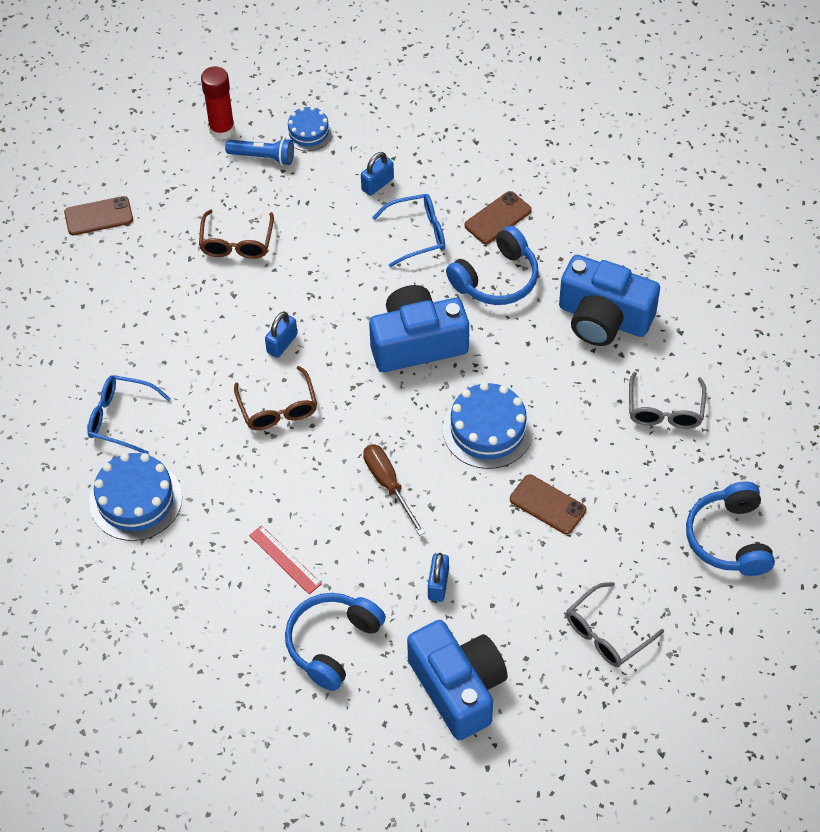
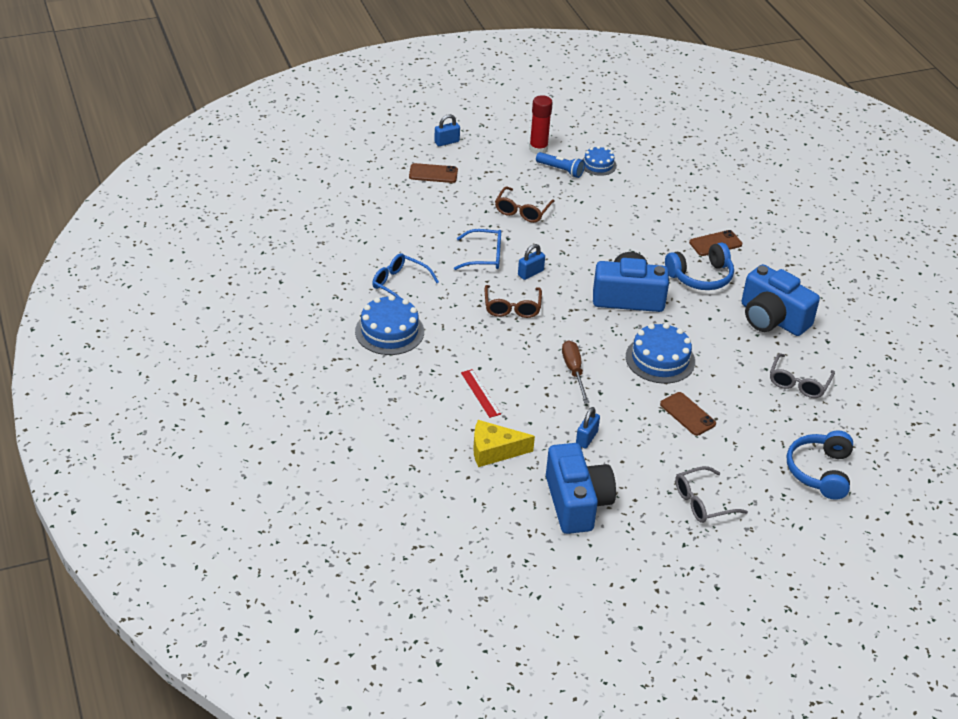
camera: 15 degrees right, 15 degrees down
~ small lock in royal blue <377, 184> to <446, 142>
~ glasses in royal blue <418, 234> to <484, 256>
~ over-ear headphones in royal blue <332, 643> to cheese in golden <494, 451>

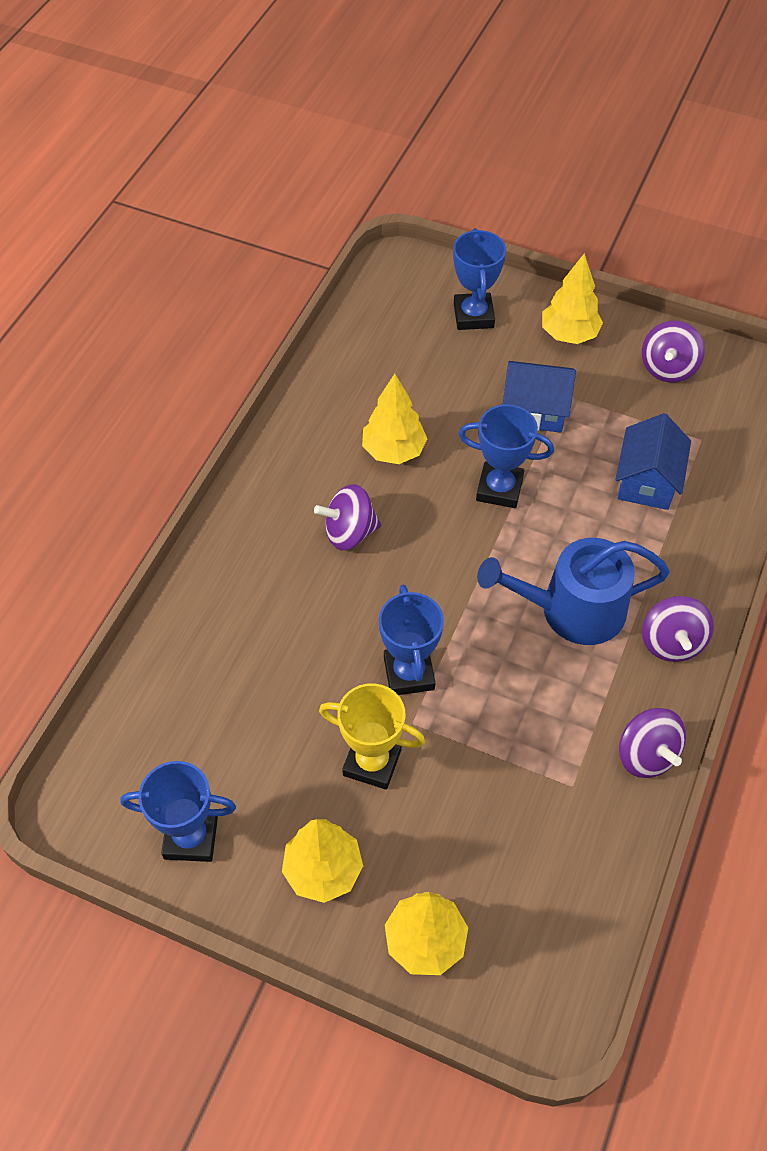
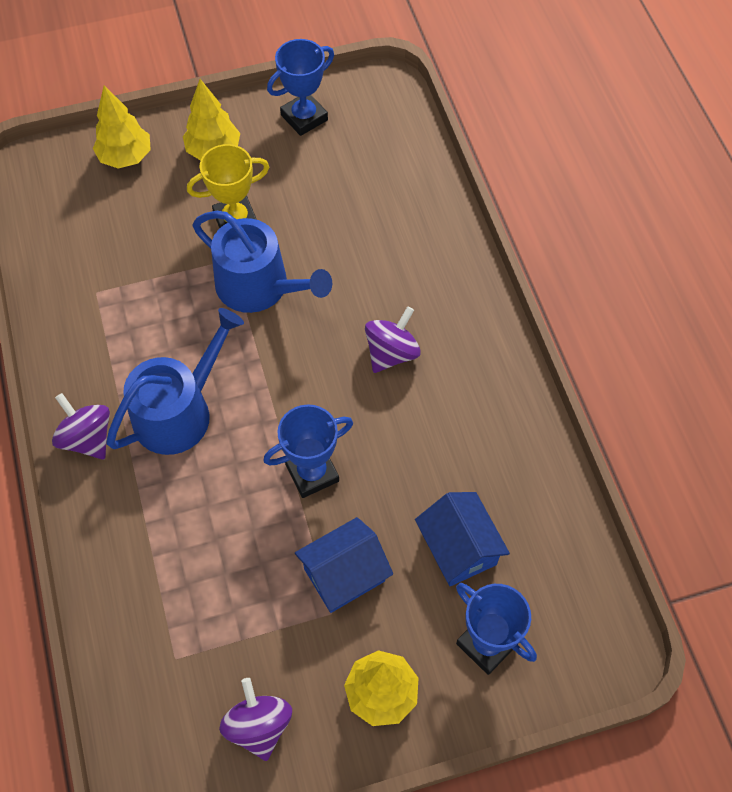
camera: 140 degrees right, 5 degrees up
- tree in golden <393, 451>
- spinning top in violet <646, 754>
~ toy house in royal blue <647, 481> to <459, 548>
~ award cup in royal blue <409, 673> to watering can in royal blue <259, 287>

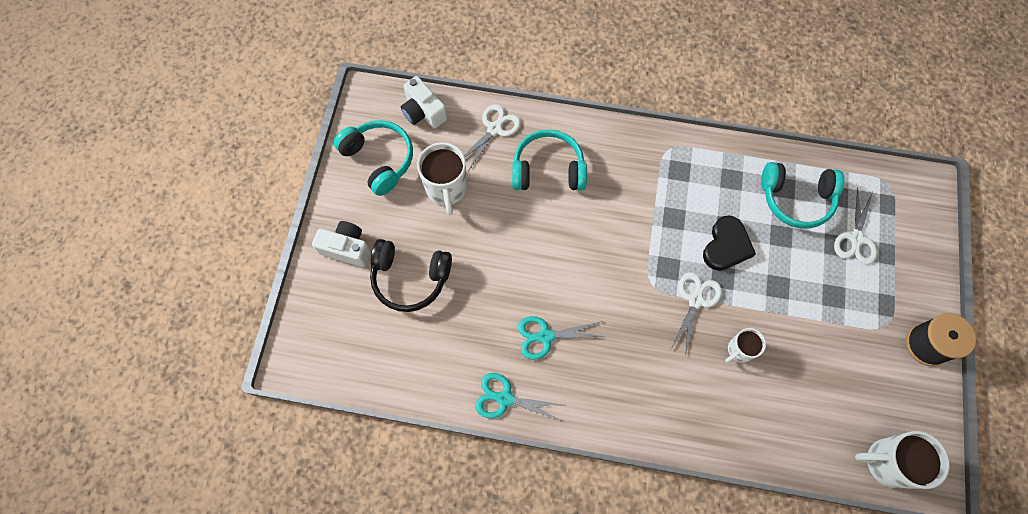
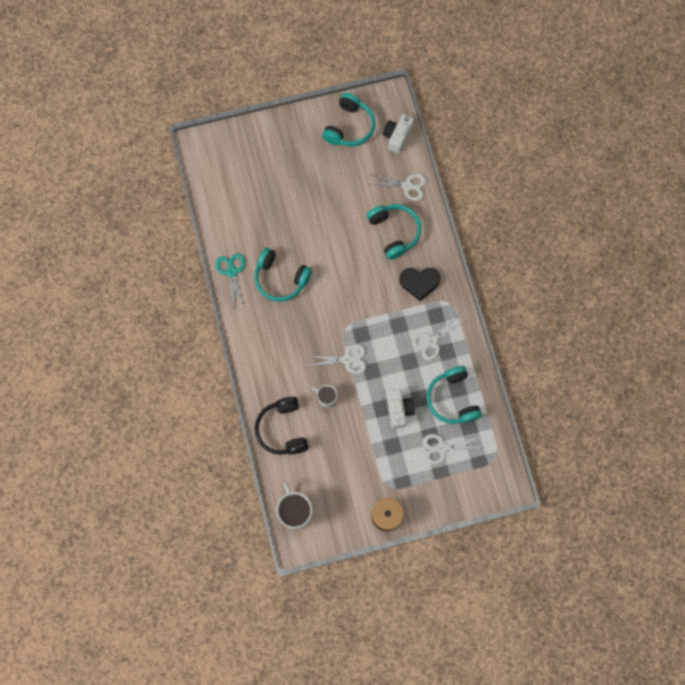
camera: 65 degrees right, 5 degrees up
- mug in snow-white <446, 188>
+ pair of scissors in snow-white <432, 341>
~ compact camera in snow-white <346, 248> to <398, 410>
~ over-ear headphones in jet-black <410, 278> to <283, 429>
~ heart in jet-black <726, 246> to <419, 282>
~ pair of scissors in turquoise <545, 336> to over-ear headphones in turquoise <280, 279>

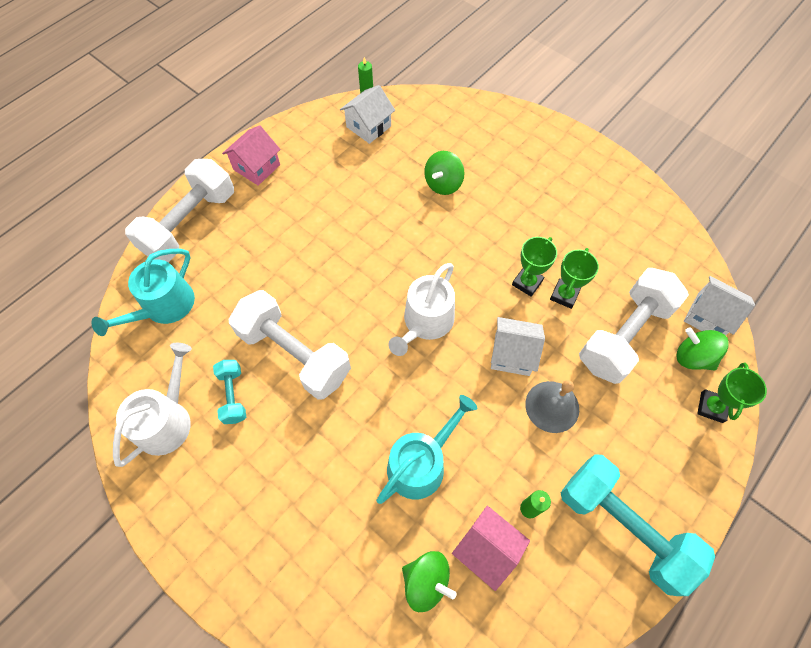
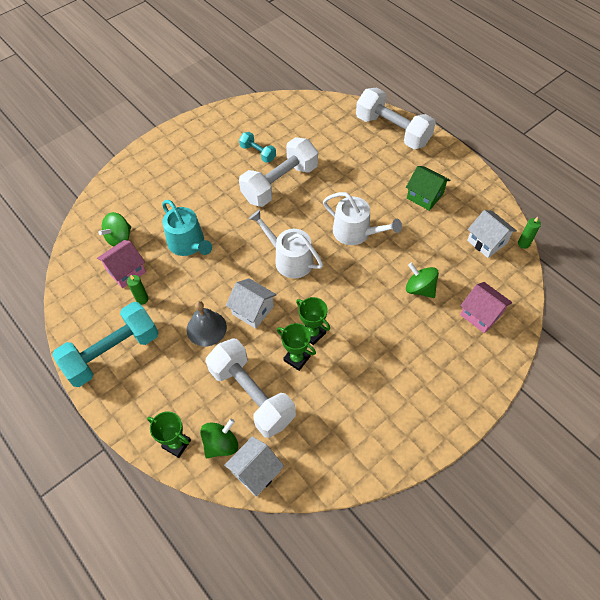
camera: 100 degrees right, 5 degrees down
- watering can in turquoise <164, 307>
+ toy house in emerald <425, 196>
~ watering can in snow-white <167, 420> to <356, 232>
~ toy house in rosy <257, 167> to <481, 314>
~ free weight in turquoise <233, 395> = <258, 153> 45 degrees clockwise
~ toy house in snow-white <512, 354> = <253, 310> 75 degrees counterclockwise

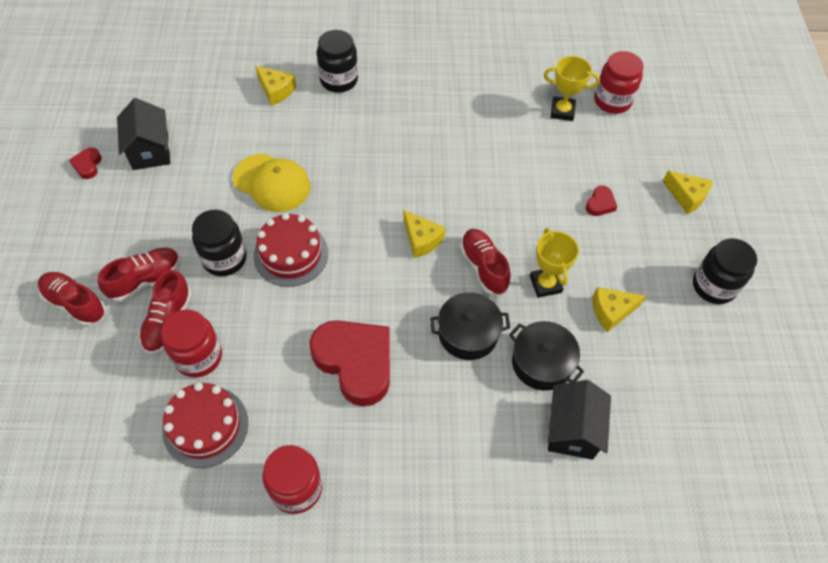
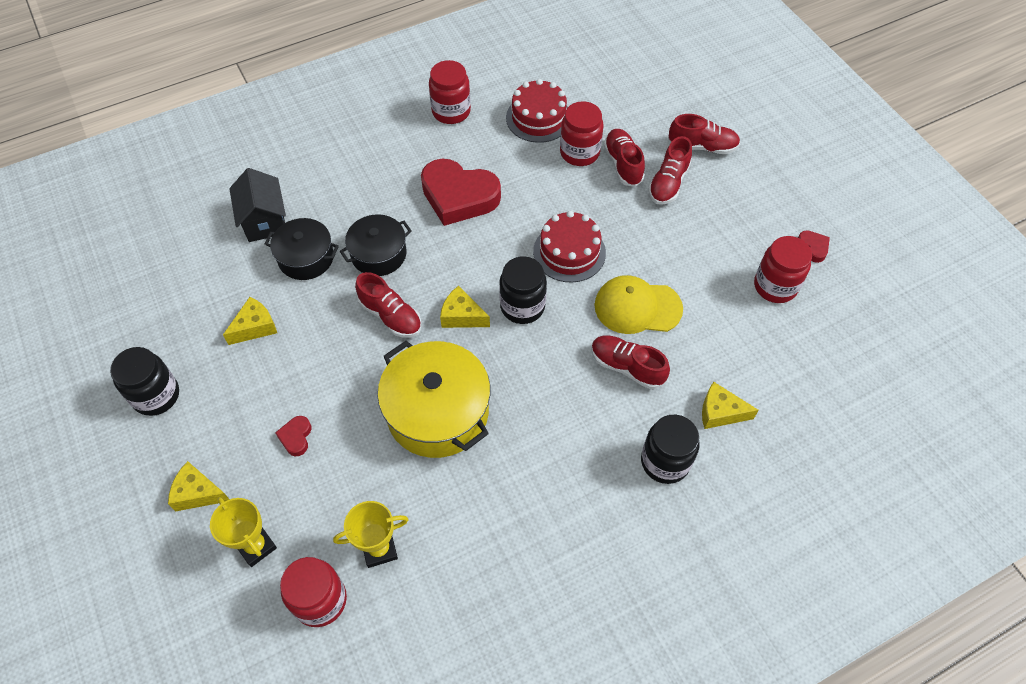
camera: 155 degrees right, 0 degrees up
+ cooking pot in golden <437, 412>
+ lace-up shoe in crimson <627, 367>
~ jar in jet-black <224, 259> to <522, 306>
~ award cup in golden <545, 284> to <256, 546>
~ toy house in jet-black <150, 150> to jar in crimson <775, 286>

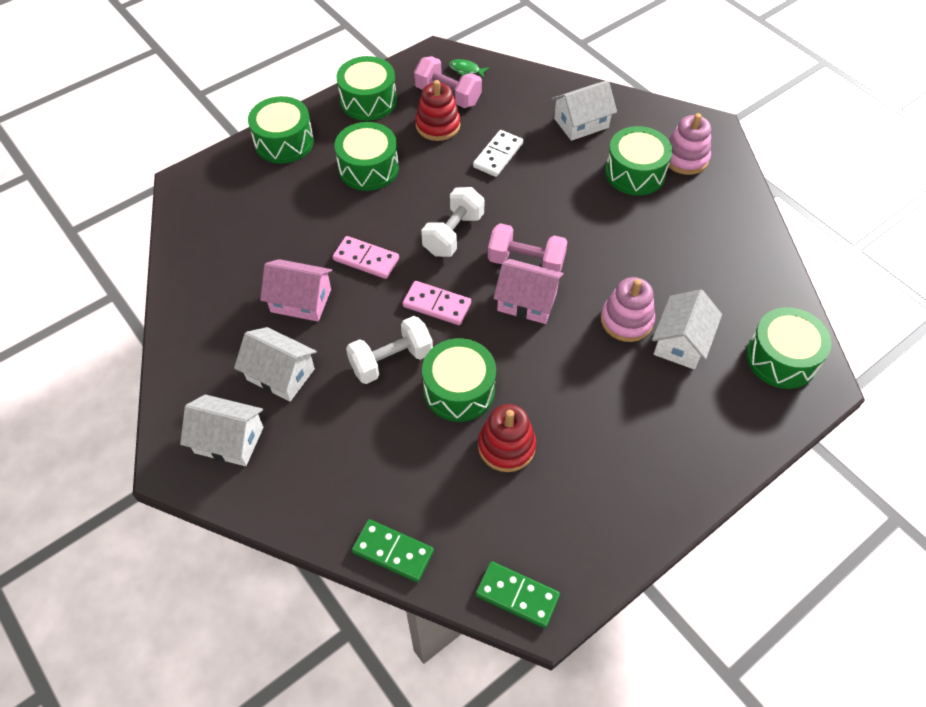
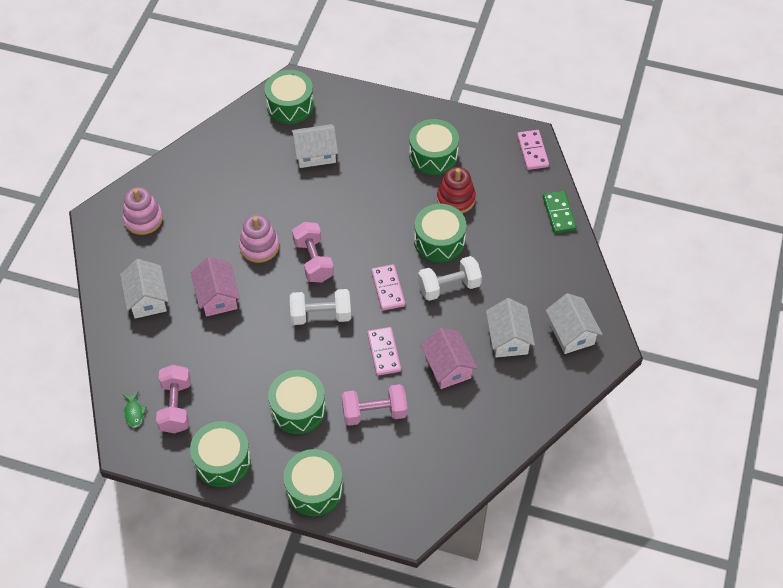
camera: 125 degrees left, 0 degrees up
- ring stacker in crimson <438, 125>
- domino piece in snow-white <498, 155>
+ free weight in rosy <374, 412>
~ toy house in rosy <527, 301> to <217, 296>
~ ring stacker in rosy <626, 320> to <259, 246>
~ toy drum in emerald <635, 173> to <433, 155>
~ domino piece in emerald <517, 595> to domino piece in rosy <532, 151>
~ free weight in snow-white <391, 361> = <449, 287> 45 degrees counterclockwise
~ toy house in snow-white <581, 123> = <147, 299> 45 degrees clockwise

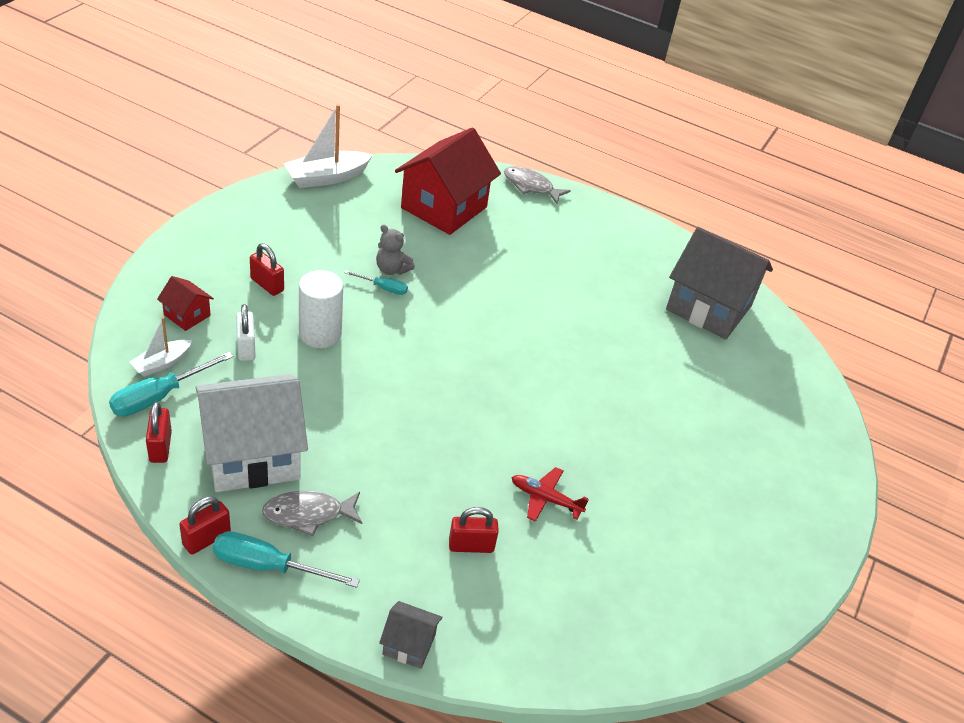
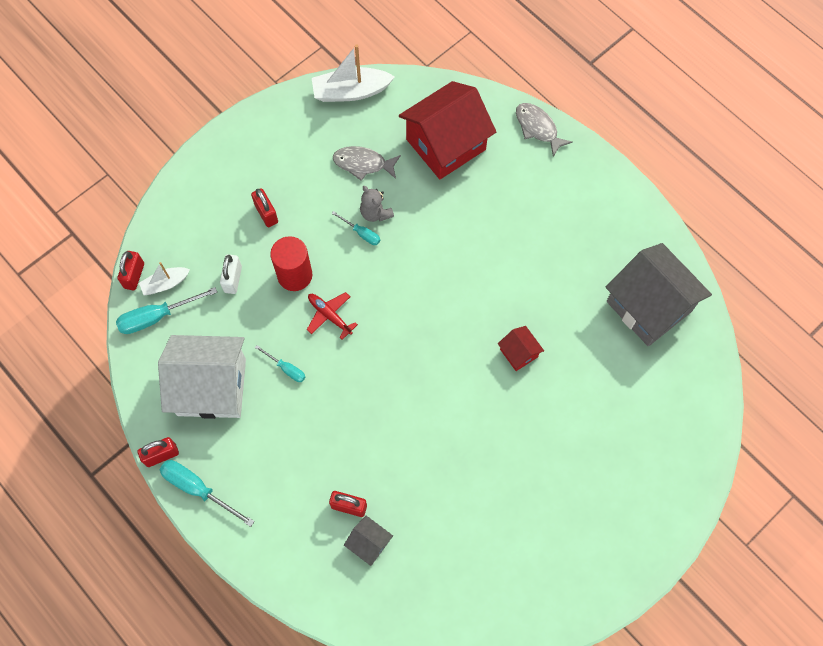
camera: 25 degrees right, 25 degrees up
+ screwdriver in turquoise <286, 368>
~ small lock in crimson <160, 447> to <134, 276>
~ toy house in crimson <187, 315> to <519, 353>
~ fish in ash-grey <308, 514> to <363, 164>
~ toy house in ash-grey <409, 644> to <369, 543>
~ toy plane in crimson <545, 499> to <330, 316>
~ cylinder shape in snow-white <320, 334> to cylinder shape in crimson <295, 275>

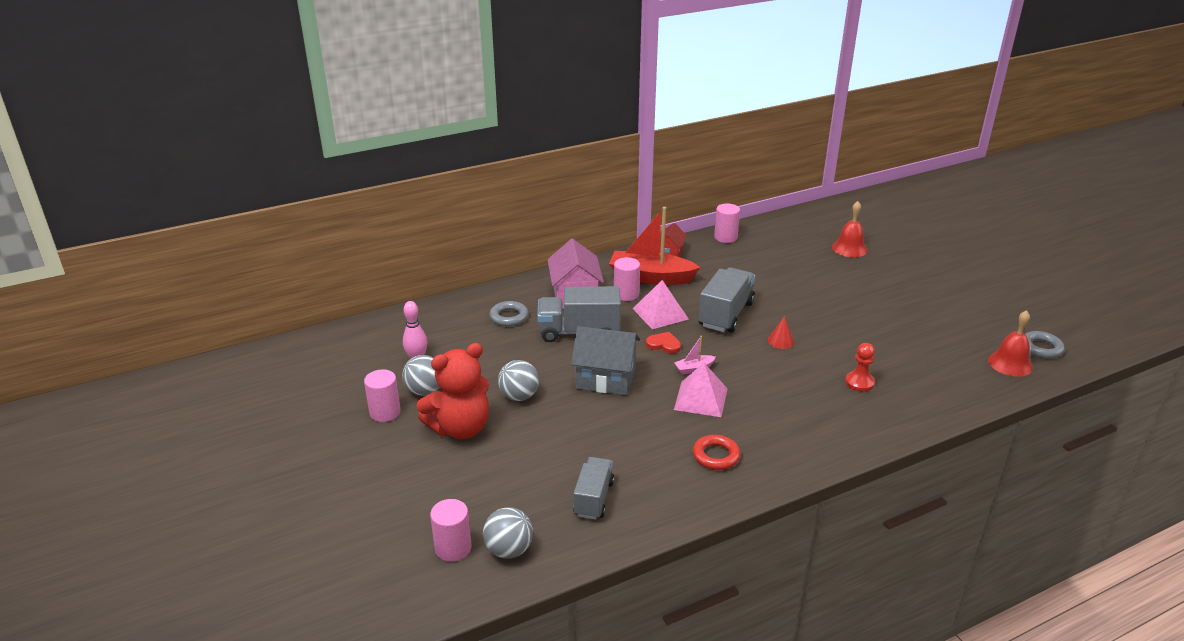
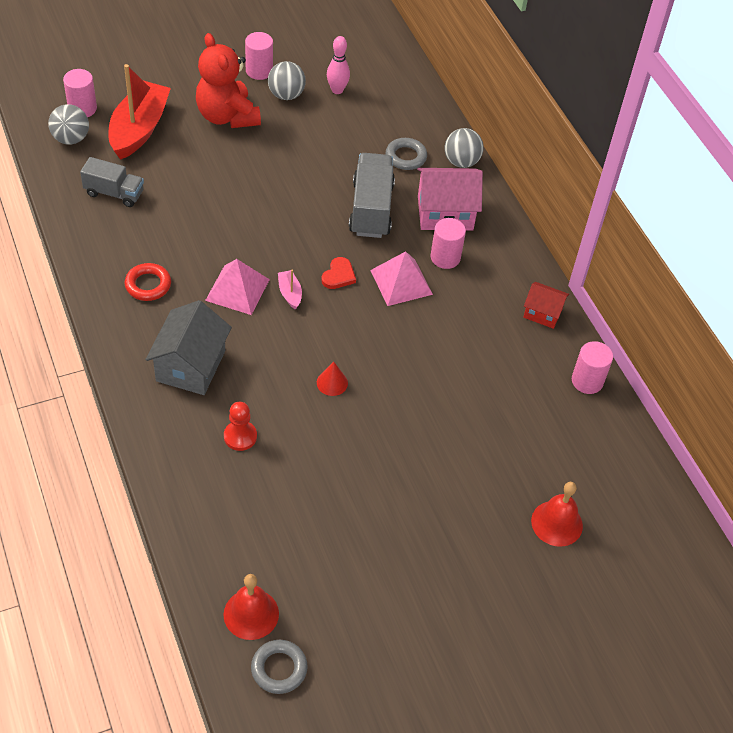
camera: 90 degrees right, 20 degrees up
- truck in ash-grey <726, 314>
~ play ball in ash-grey <519, 396> to <461, 162>
~ toy house in ash-grey <605, 378> to <190, 366>
~ sailboat in crimson <650, 277> to <139, 129>

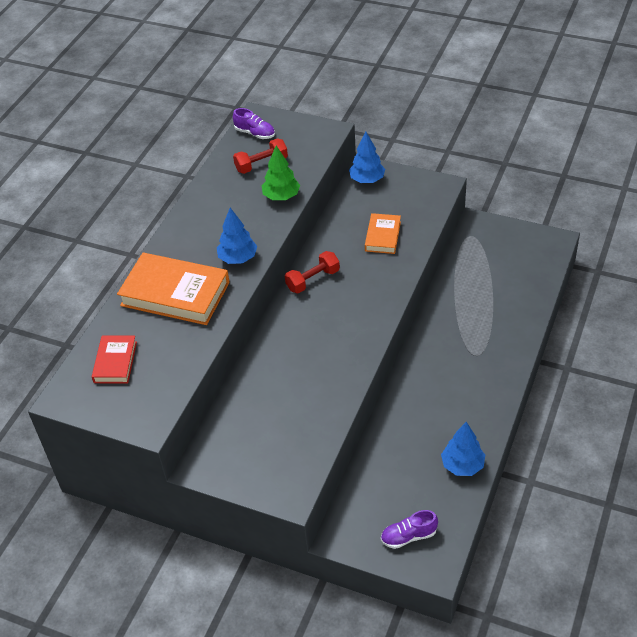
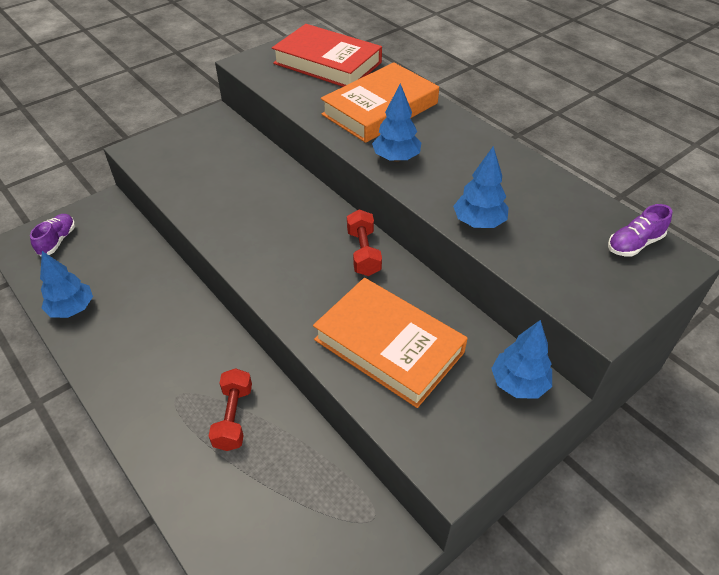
camera: 115 degrees right, 0 degrees up
~ free weight in crimson <261, 164> to <233, 417>
~ tree in emerald <281, 196> to tree in royal blue <478, 222>
~ book in crimson <115, 362> = <327, 63> x1.84
~ book in bright orange <383, 236> = <388, 346> x1.84

